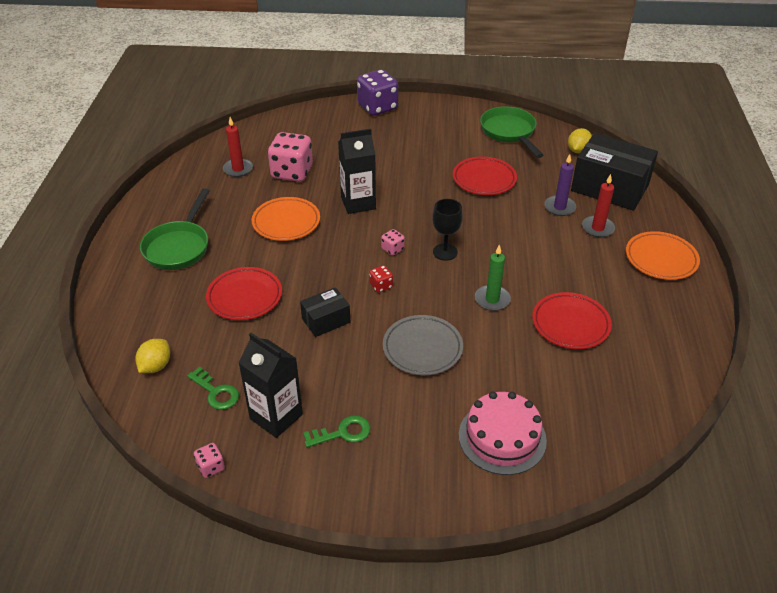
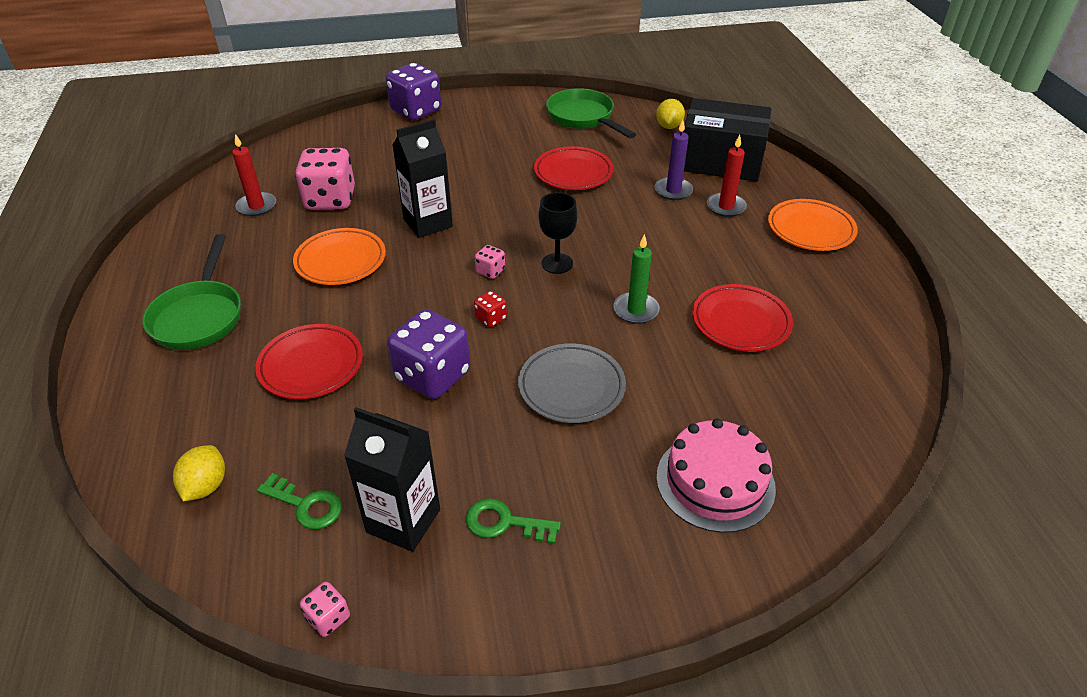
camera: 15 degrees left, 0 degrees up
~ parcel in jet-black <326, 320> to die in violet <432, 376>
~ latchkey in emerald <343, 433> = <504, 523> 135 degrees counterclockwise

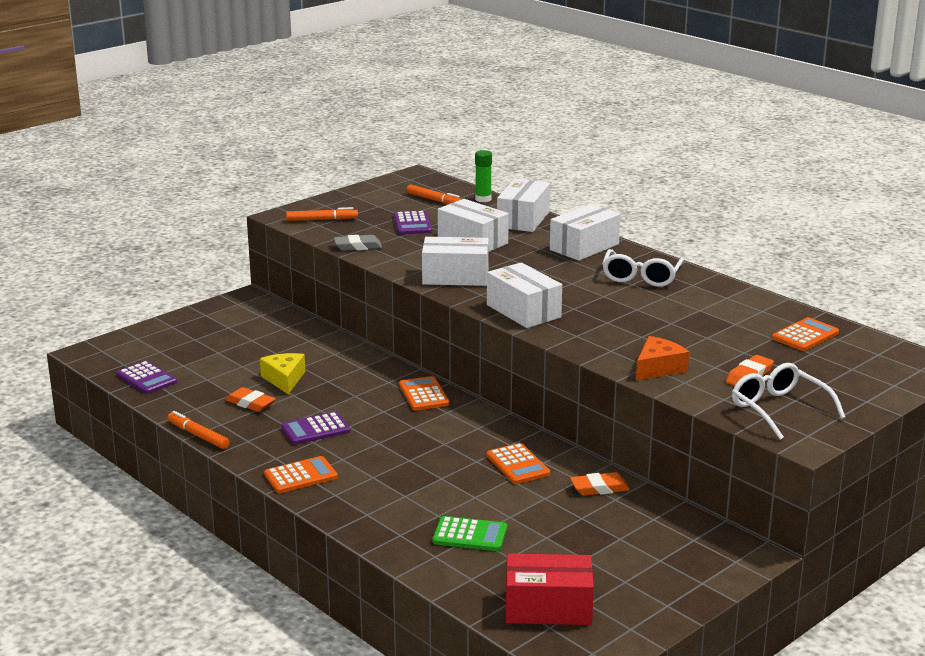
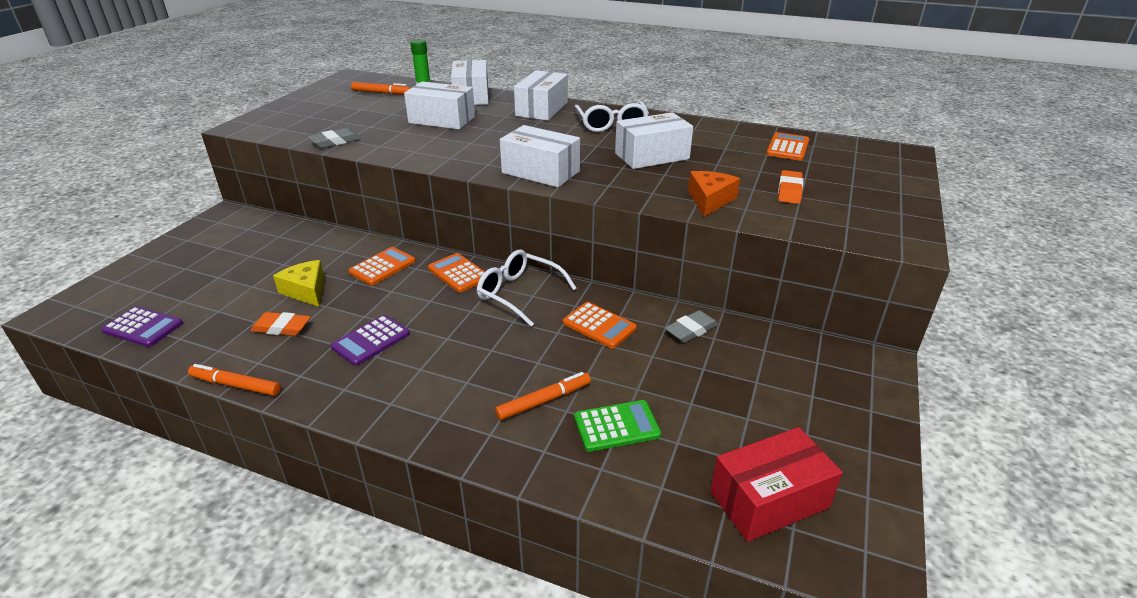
camera: 25 degrees left, 10 degrees up
- adding machine in violet <412, 224>
~ adding machine in bright orange <301, 476> to <382, 267>
~ felt pen in bright orange <322, 220> to <544, 400>
~ parcel in snow-white <455, 277> to <652, 156>
~ glasses in snow-white <779, 409> to <519, 293>
~ eraser in bright orange <599, 488> to eraser in ash-grey <691, 330>

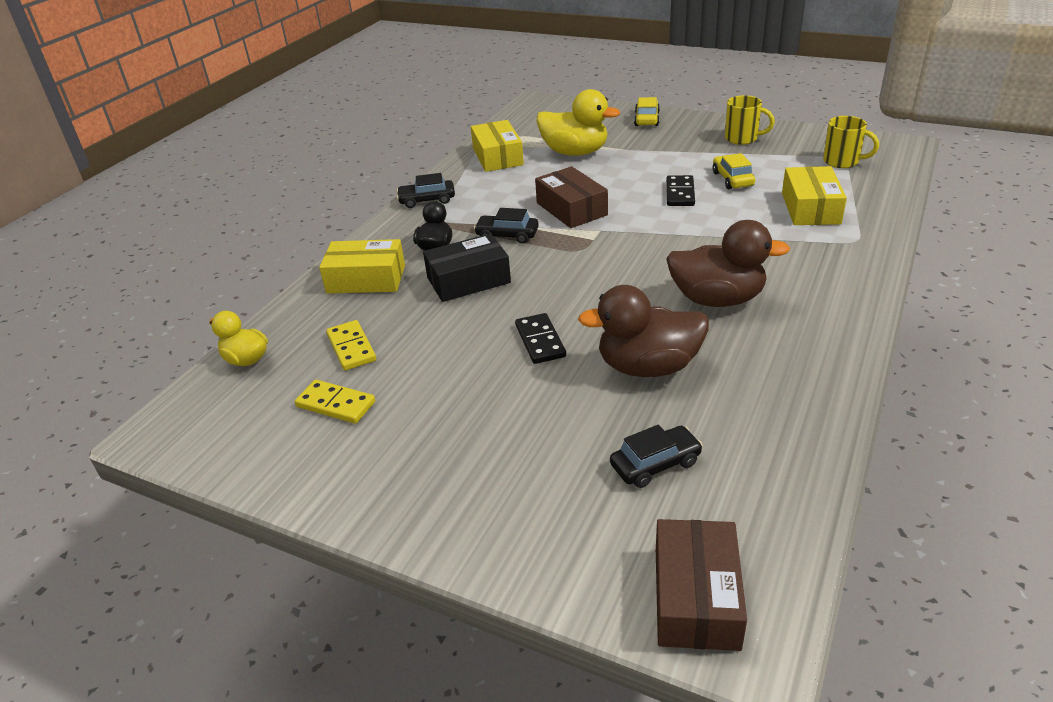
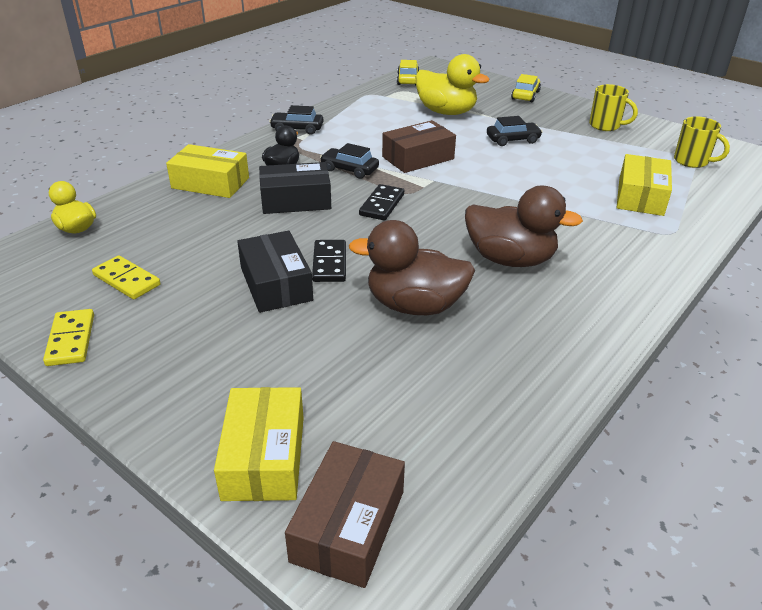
camera: 10 degrees right, 0 degrees up
+ parcel in jet-black <276, 284>
~ domino piece in golden <351, 348> to <71, 340>
~ parcel in golden <497, 157> to <264, 457>
~ automobile in jet-black <655, 464> to <513, 140>
~ domino piece in jet-black <680, 193> to <382, 205>
~ automobile in golden <732, 179> to <408, 80>
~ parcel in russet <571, 209> = <418, 158> 75 degrees clockwise

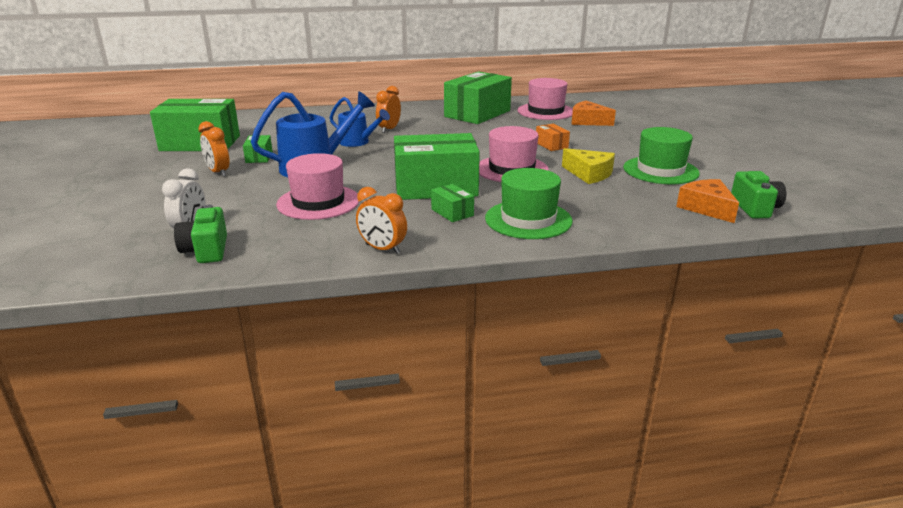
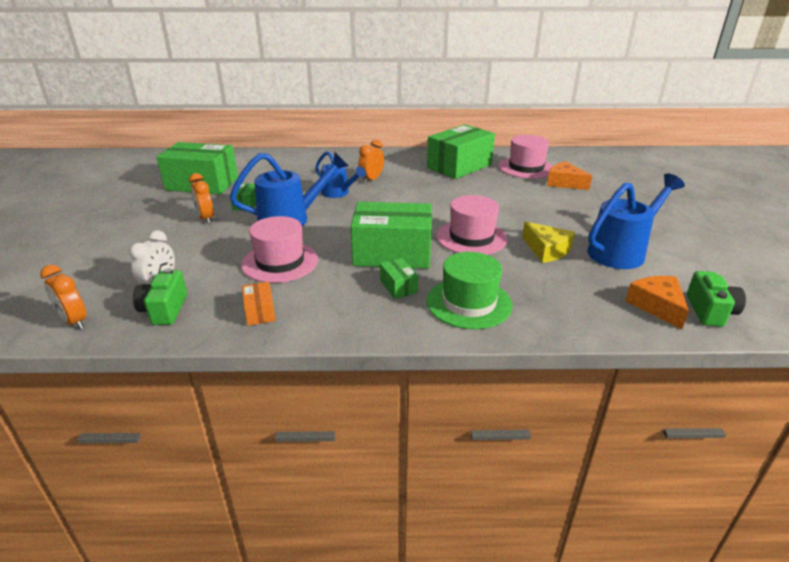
camera: 10 degrees right, 5 degrees up
~ alarm clock in bright orange <382, 249> to <74, 321>
~ parcel in bright orange <551, 145> to <260, 312>
~ top hat in emerald <660, 170> to watering can in royal blue <621, 251>

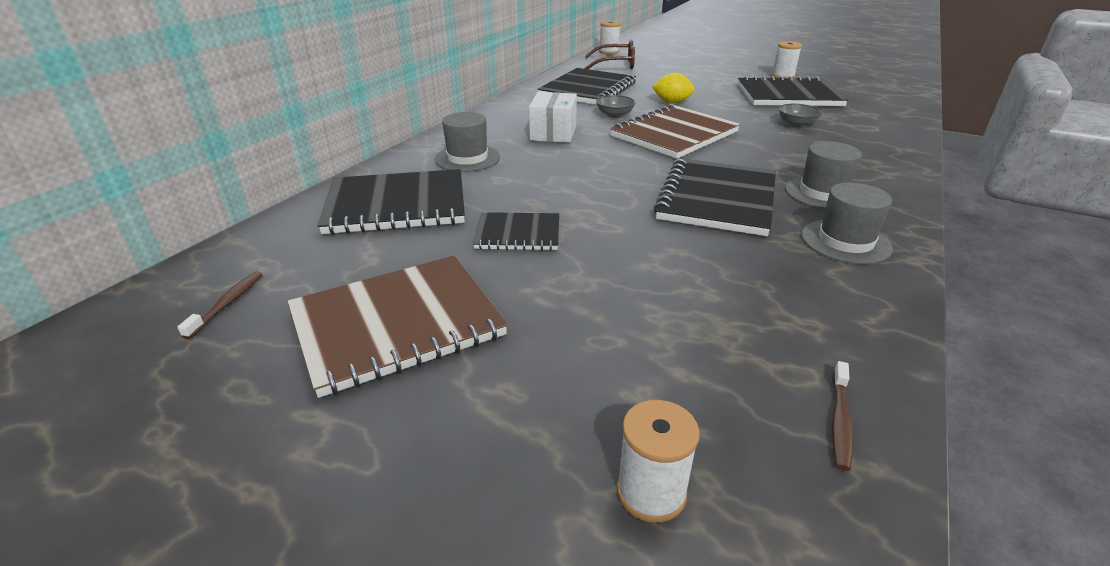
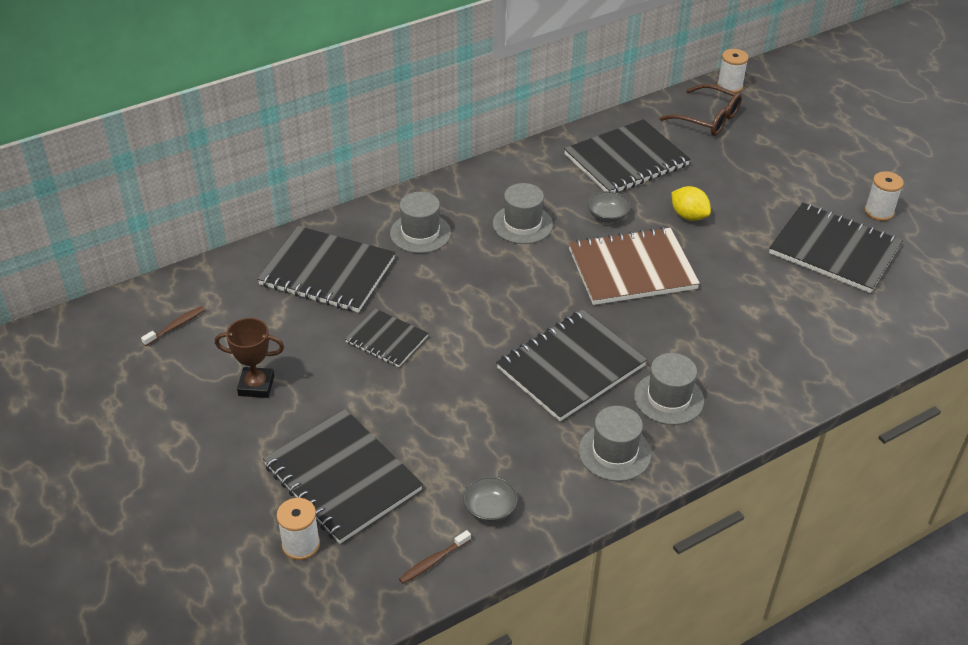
camera: 30 degrees right, 10 degrees up
+ notebook in jet-black <342, 478>
~ serving bowl in ash-grey <796, 124> to <490, 509>
~ notebook in russet <397, 324> to award cup in russet <256, 385>
~ parcel in snow-white <553, 133> to top hat in ash-grey <522, 224>

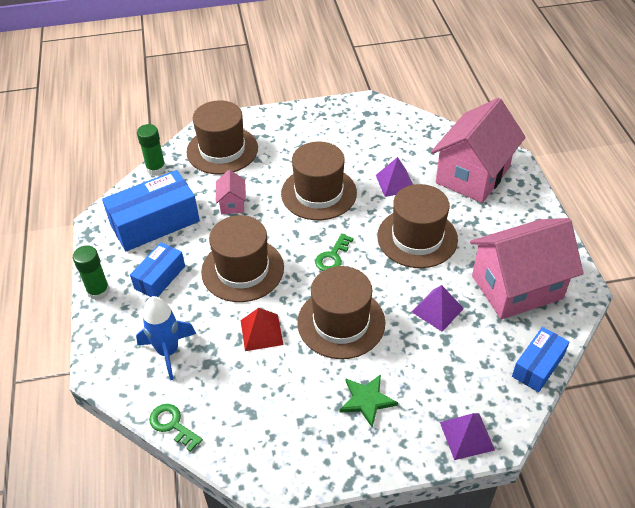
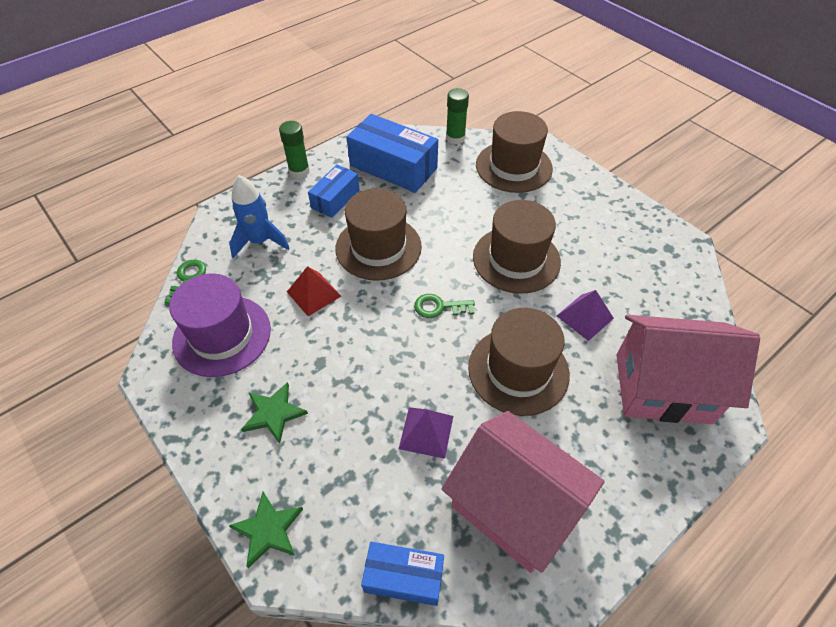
camera: 60 degrees right, 5 degrees up
- toy house in rosy <232, 204>
- top hat in russet <341, 322>
+ top hat in violet <222, 335>
~ pyramid in violet <466, 436> to star shape in emerald <268, 530>
~ parcel in royal blue <160, 277> = <335, 199> 60 degrees counterclockwise

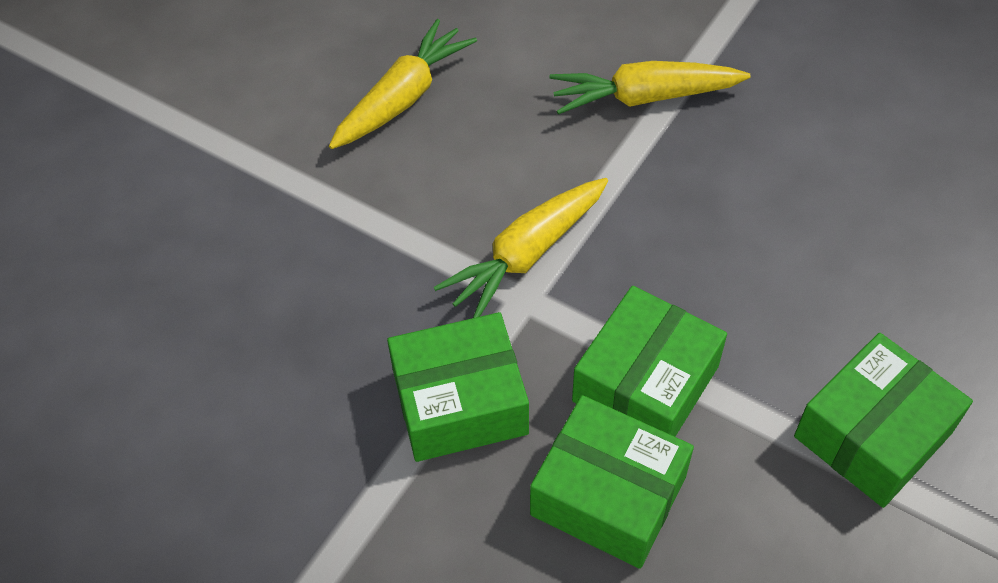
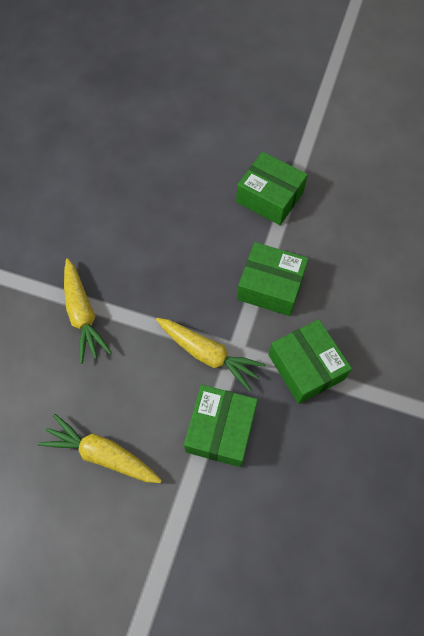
camera: 105 degrees left, 10 degrees up
~ parcel in emerald <608, 495> to <220, 430>

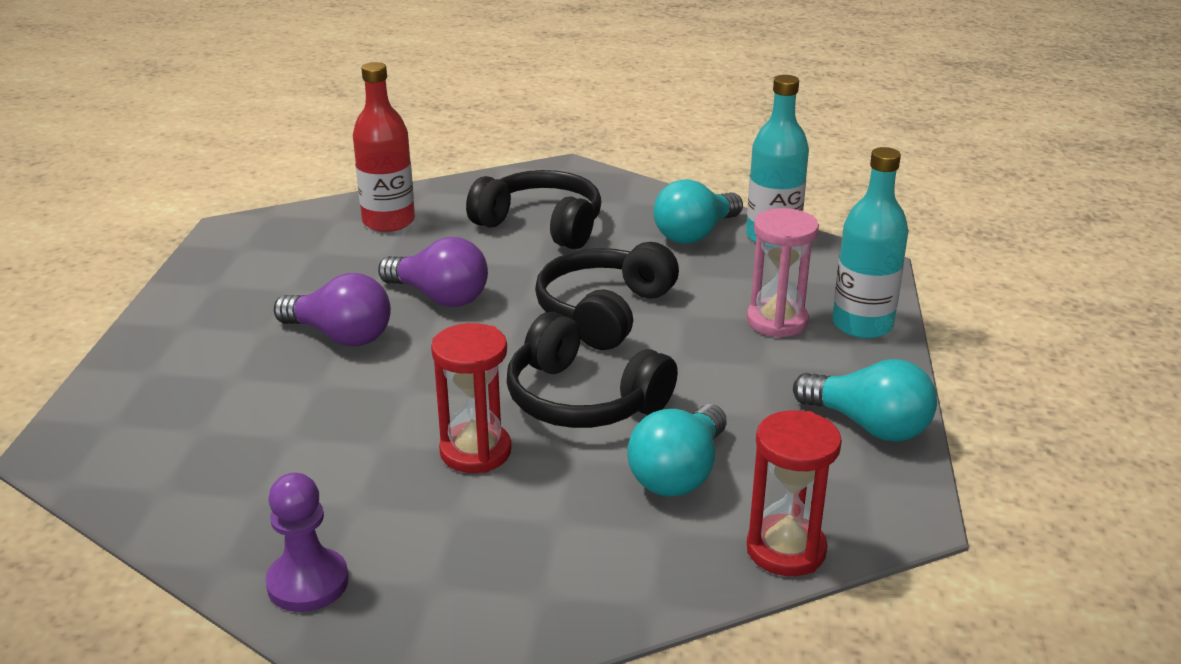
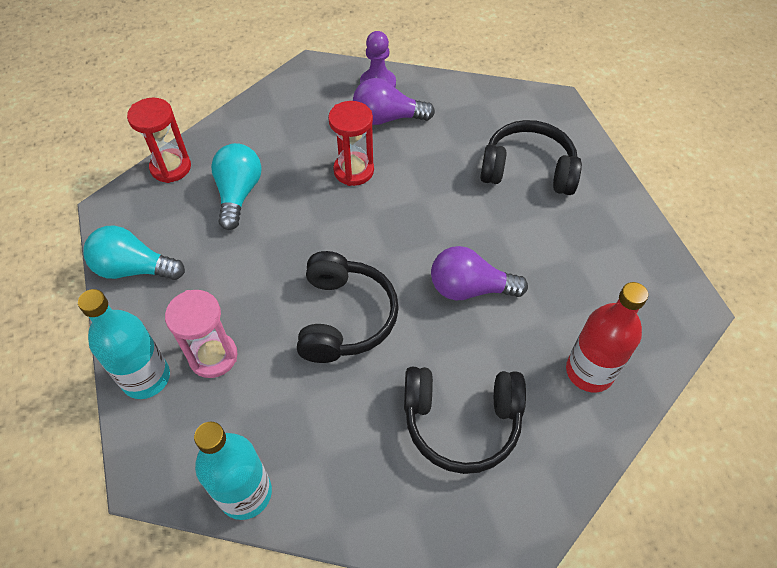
camera: 155 degrees right, 25 degrees up
- bulb in turquoise <695, 234>
~ bulb in violet <340, 336> to <387, 118>
~ over-ear headphones in jet-black <583, 400> to <528, 170>

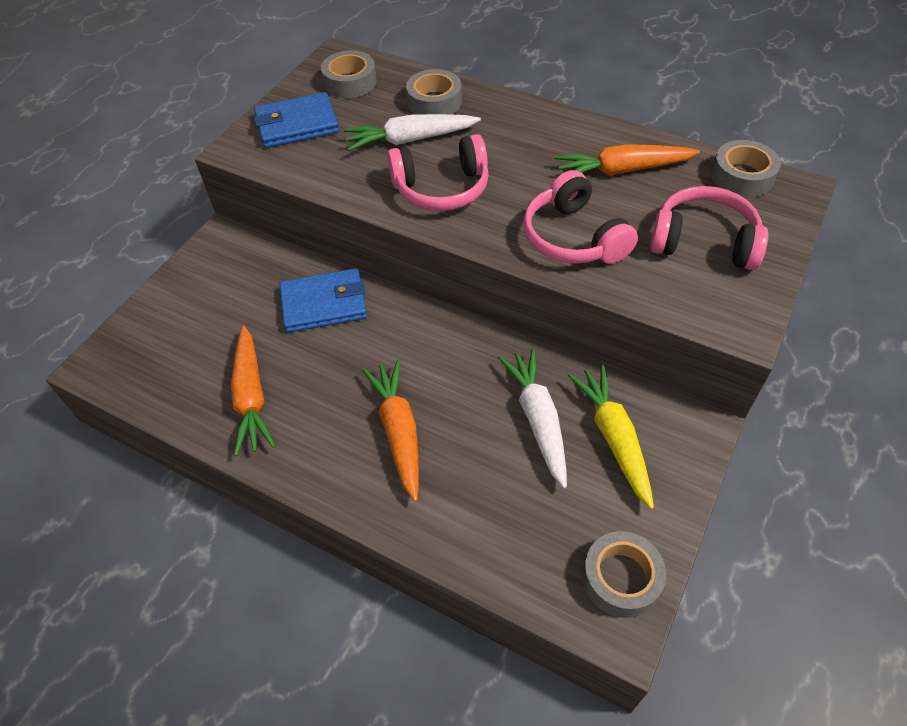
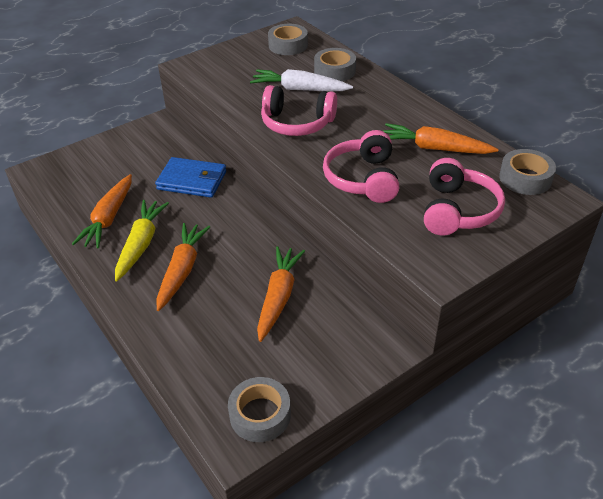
camera: 25 degrees right, 10 degrees down
- wallet in royal blue <297, 125>
~ root vegetable in golden <613, 438> to <141, 244>
~ root vegetable in snow-white <537, 419> to root vegetable in bright orange <278, 297>
~ over-ear headphones in rosy <703, 242> = <457, 210> 60 degrees clockwise

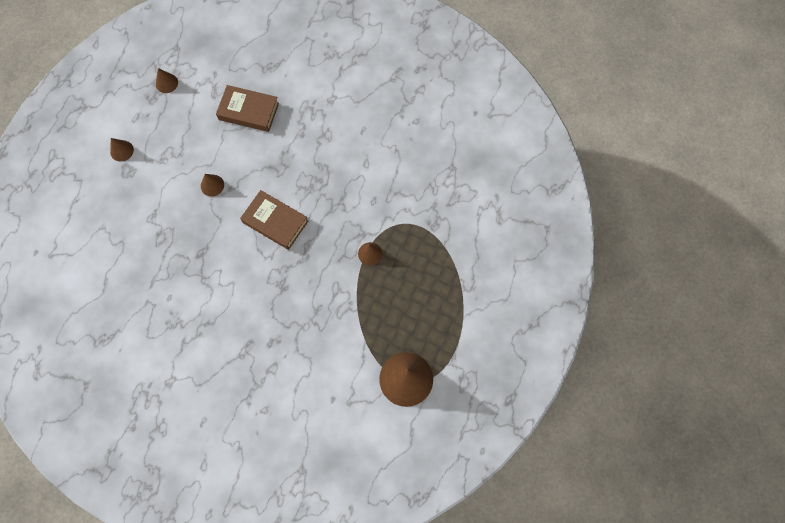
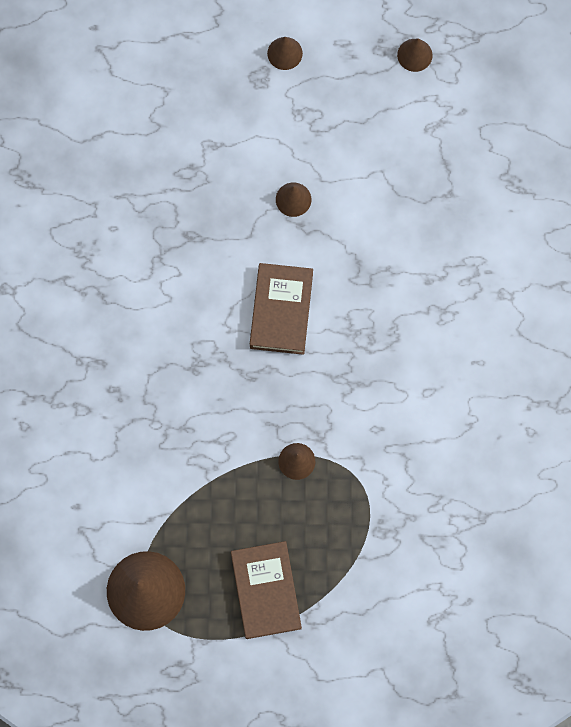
camera: 65 degrees right, 5 degrees up
~ book in russet <249, 111> to <266, 590>

